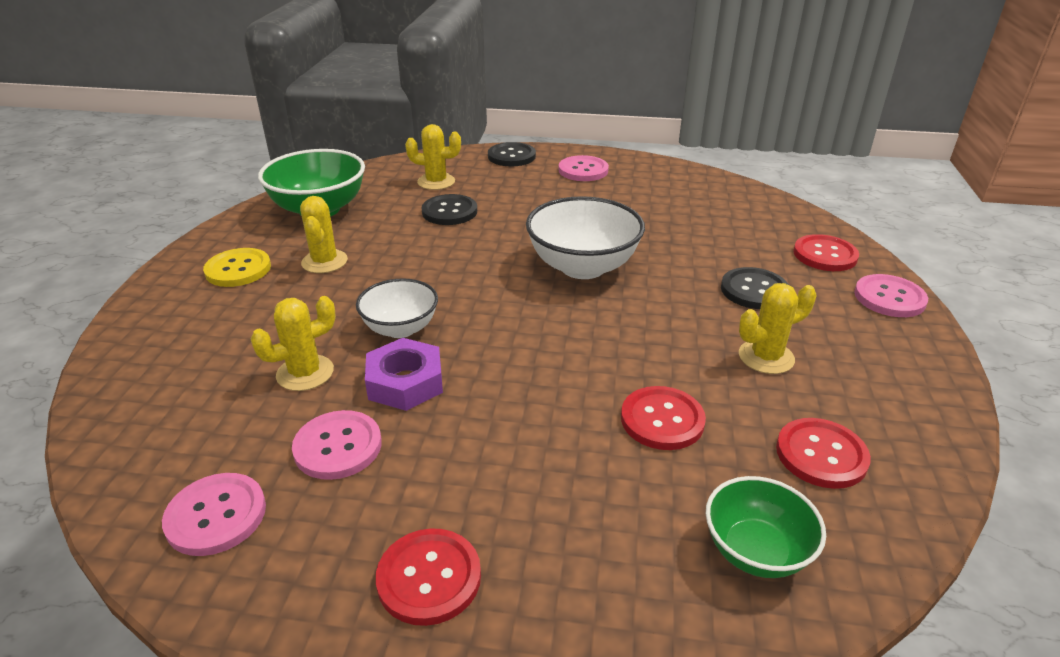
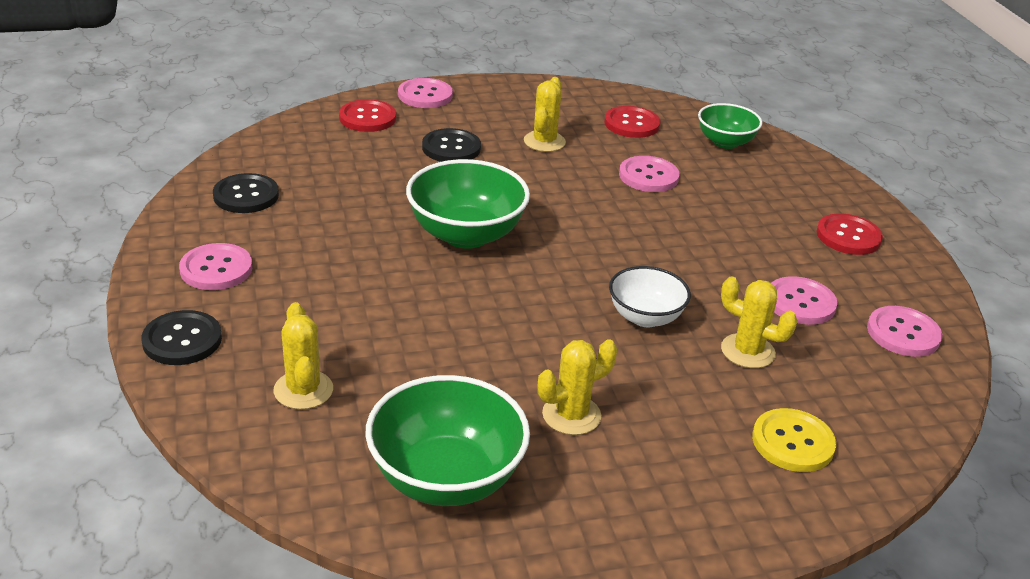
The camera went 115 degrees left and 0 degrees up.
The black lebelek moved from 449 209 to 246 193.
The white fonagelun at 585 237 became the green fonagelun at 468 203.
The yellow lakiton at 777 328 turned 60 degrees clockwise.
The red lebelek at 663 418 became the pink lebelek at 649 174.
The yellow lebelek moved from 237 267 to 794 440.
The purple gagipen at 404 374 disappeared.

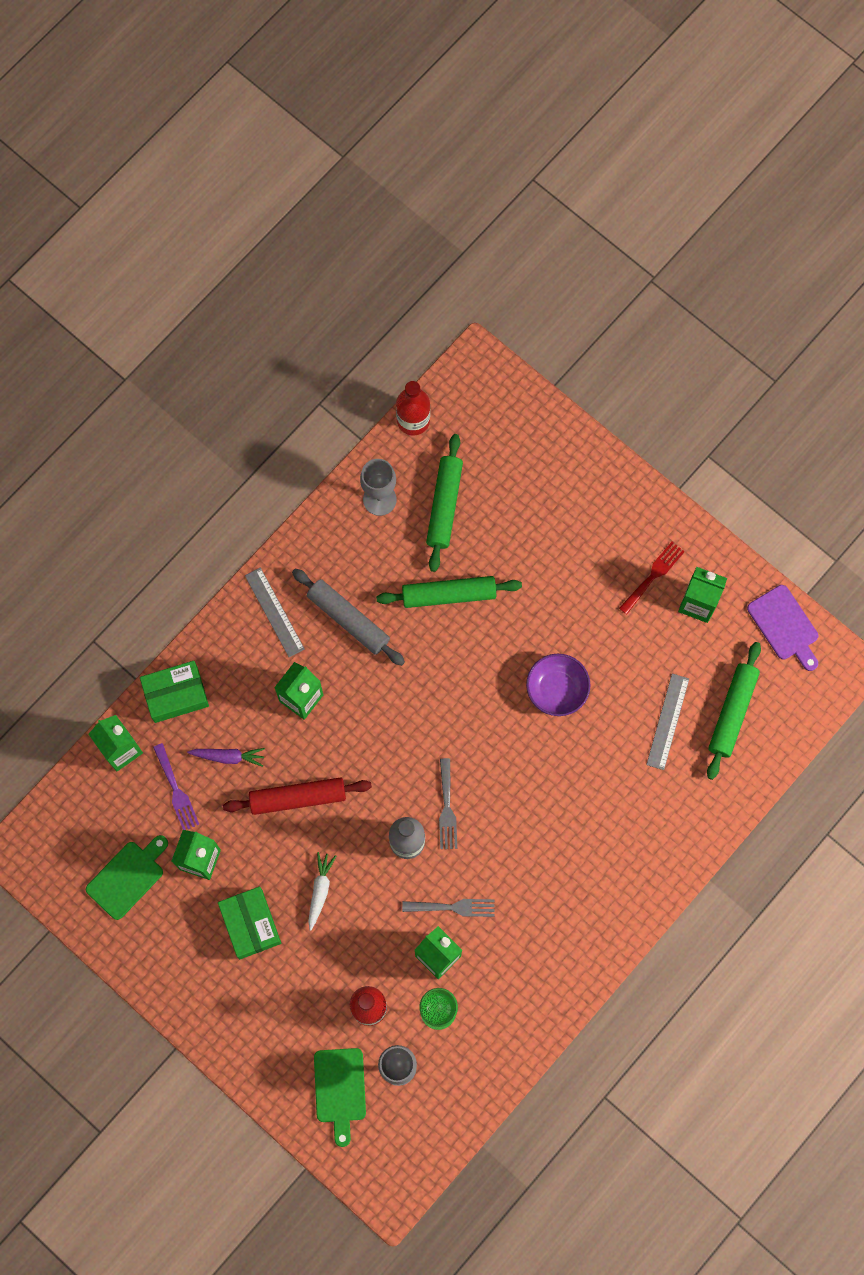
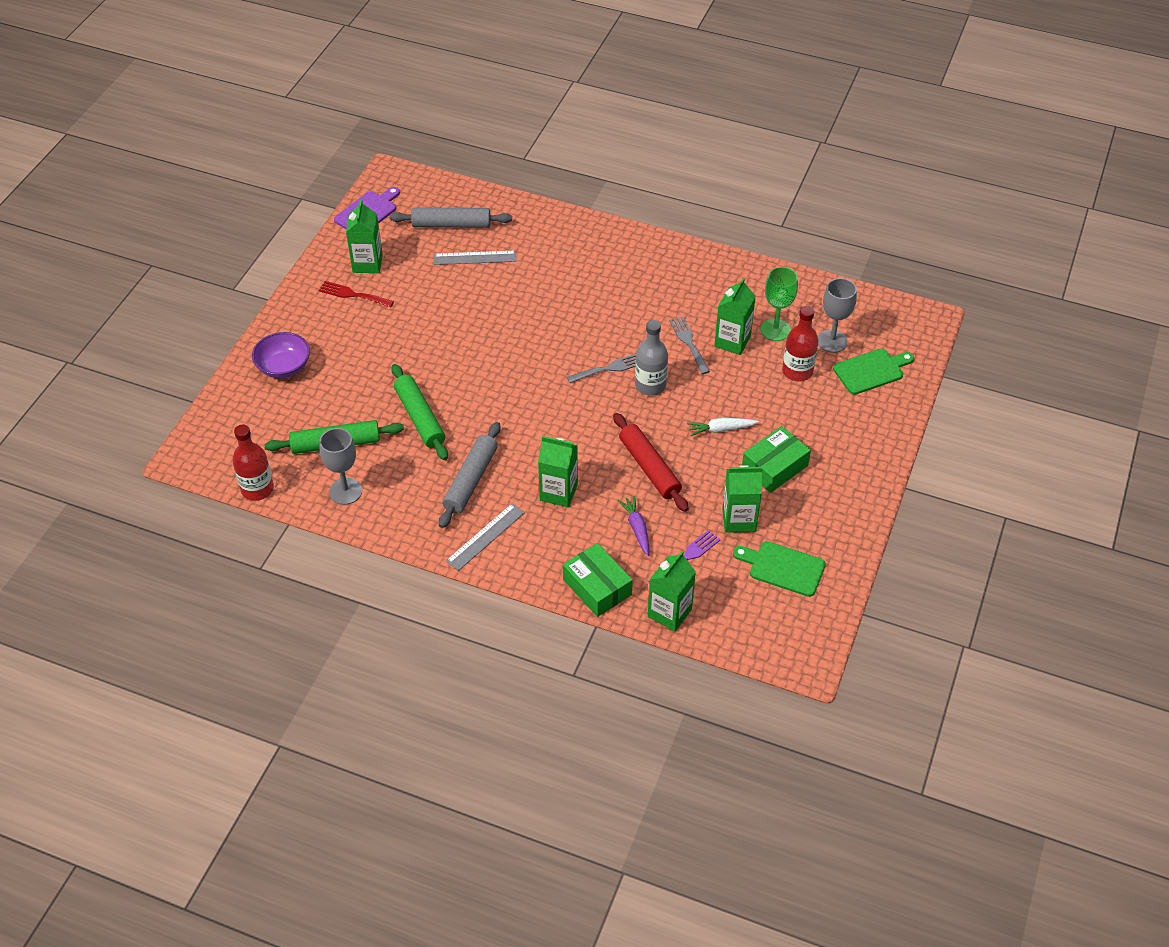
The camera went 110 degrees left and 25 degrees down.
The purple fonagelun moved from 558 685 to 281 355.
The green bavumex at 734 711 became the grey bavumex at 451 217.

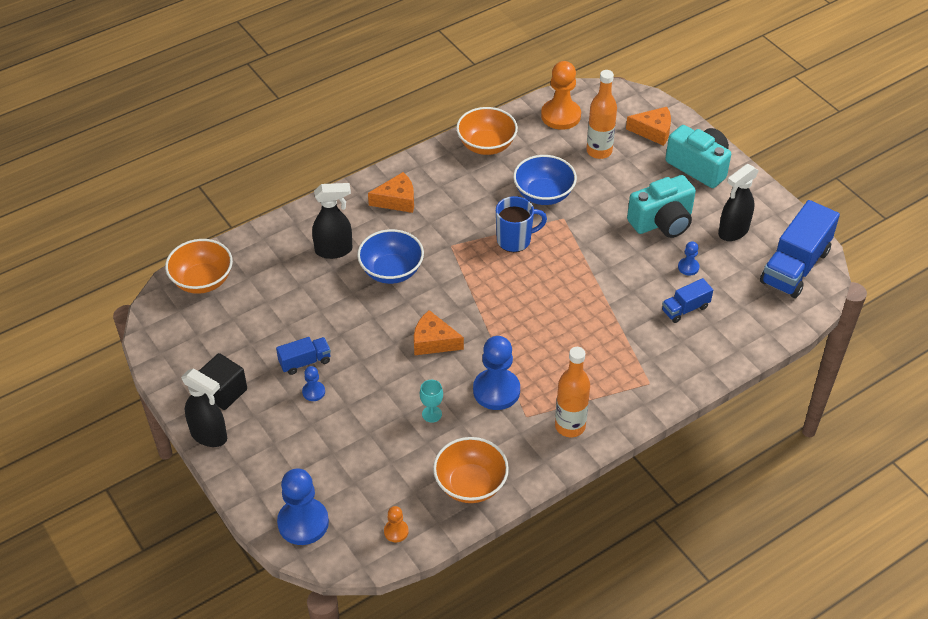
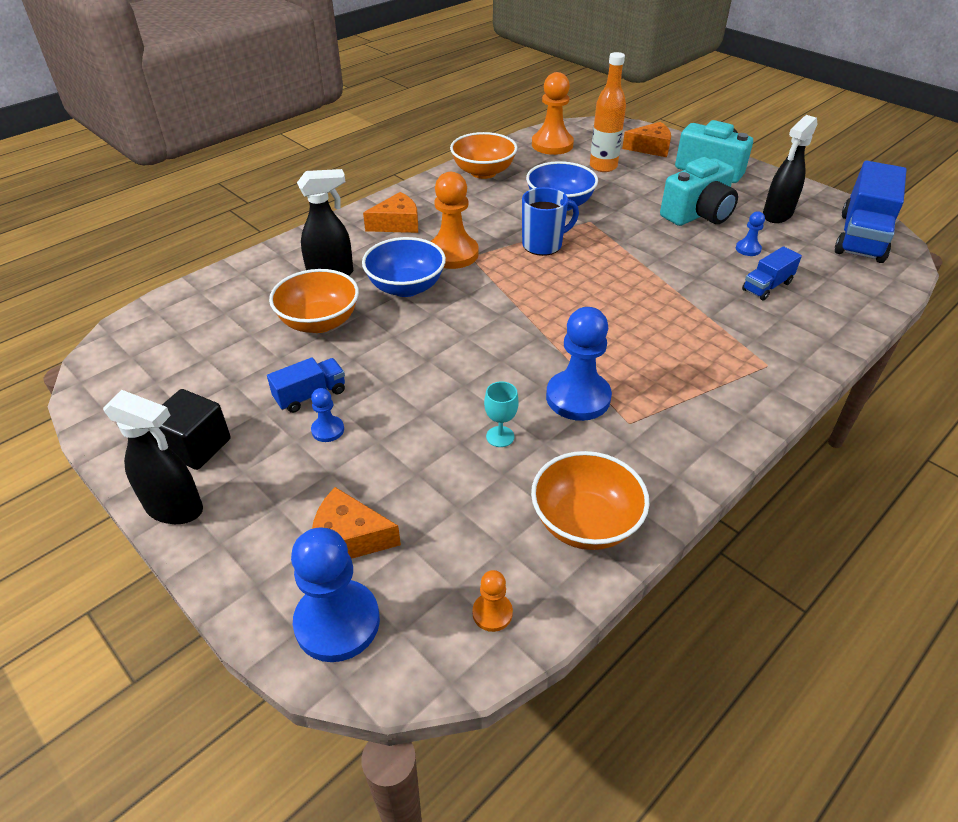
The camera went 10 degrees left and 5 degrees down.
The orange fonagelun moved from 199 266 to 314 301.
The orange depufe moved from 439 332 to 356 523.
The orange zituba at 454 220 appeared.
The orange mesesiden at 572 392 disappeared.

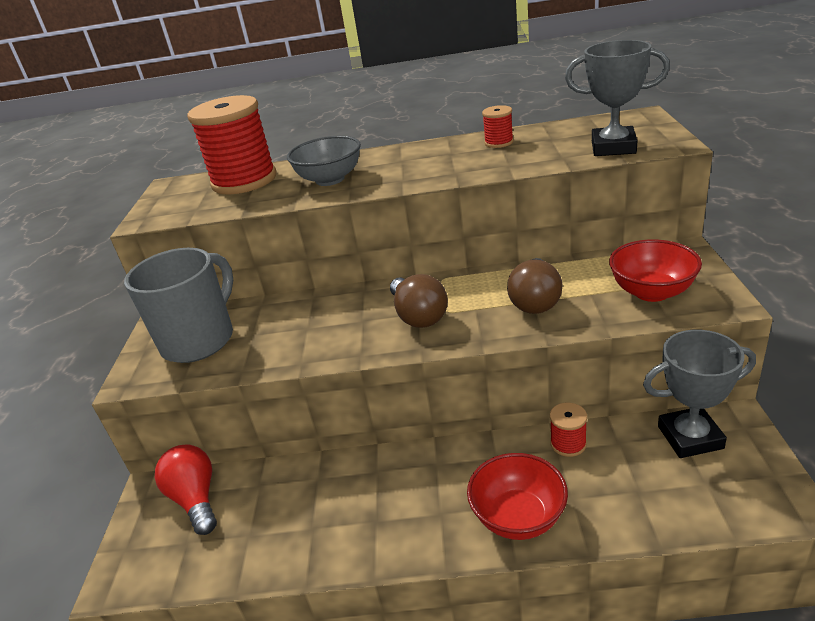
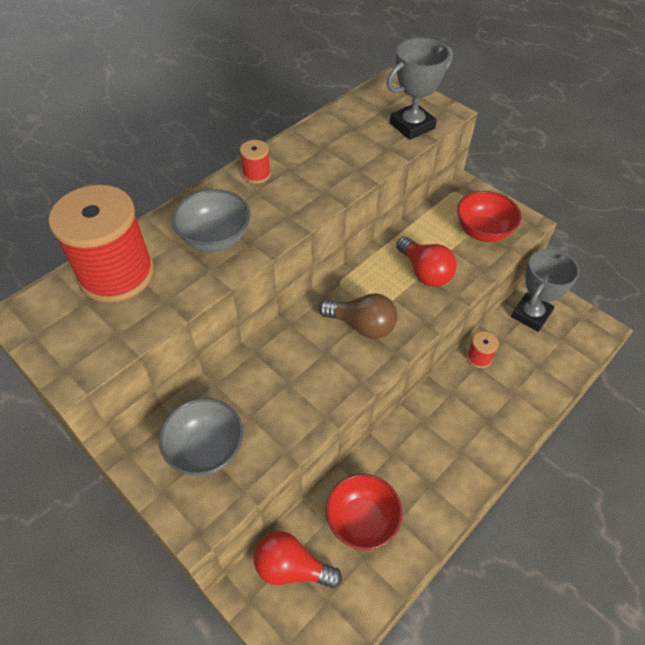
The camera went 50 degrees left and 20 degrees up.
The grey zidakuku at 178 305 was replaced by the grey fonagelun at 201 437.
The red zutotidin moved from 498 126 to 255 162.
The red fonagelun moved from 517 496 to 364 512.
The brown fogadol at 535 286 became the red fogadol at 426 262.

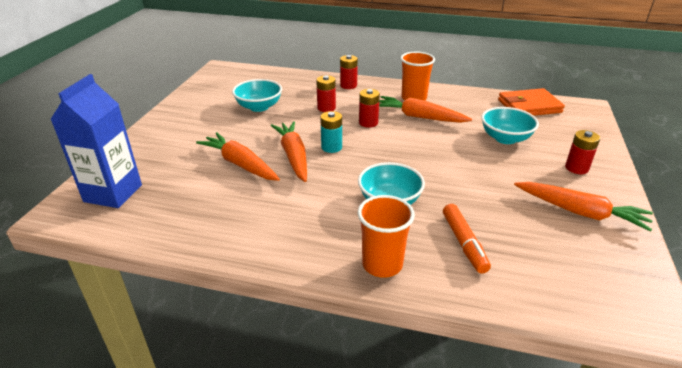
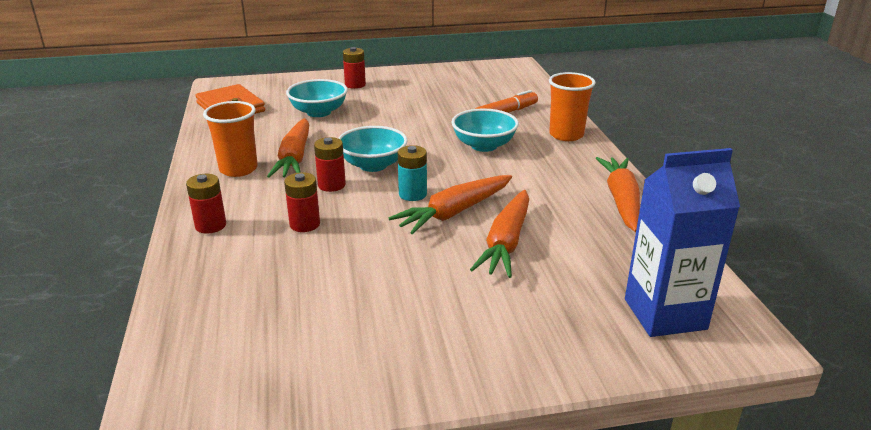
The camera went 115 degrees left and 5 degrees down.
The turquoise fonagelun moved from 257 95 to 373 149.
The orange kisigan moved from 583 207 to 618 194.

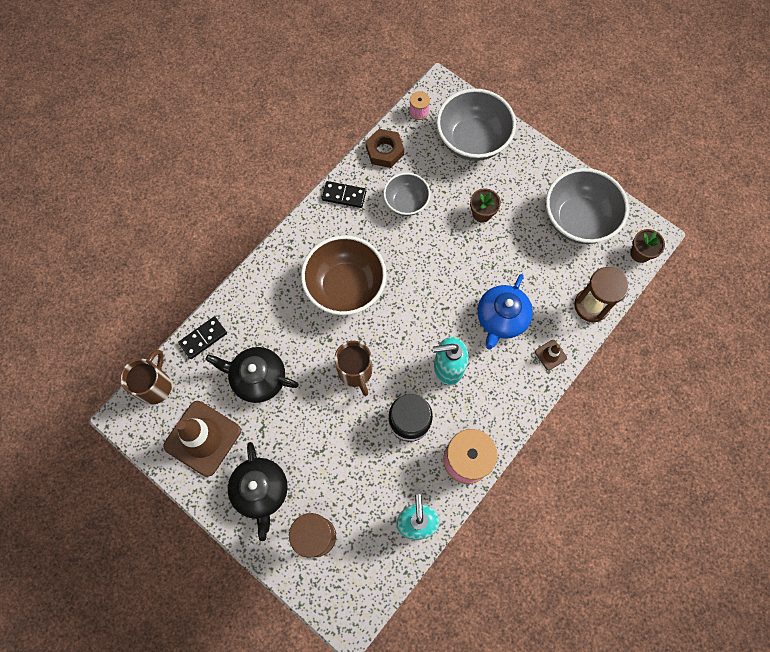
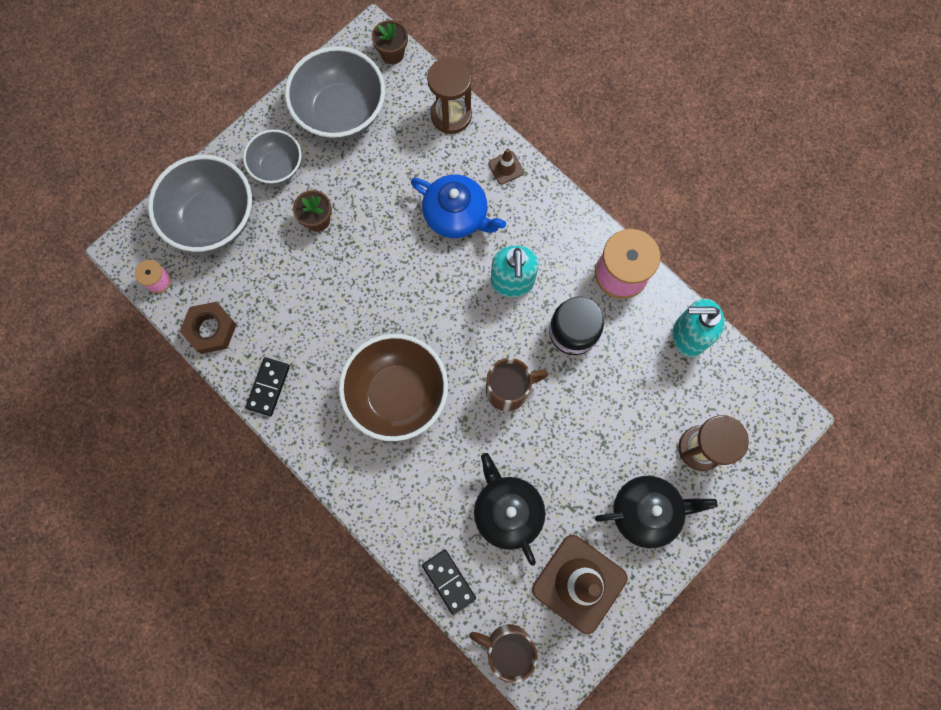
The camera went 85 degrees left and 5 degrees up.
The grey fonagelun moved from 406 194 to 272 156.
The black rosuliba at 252 375 turned 135 degrees clockwise.

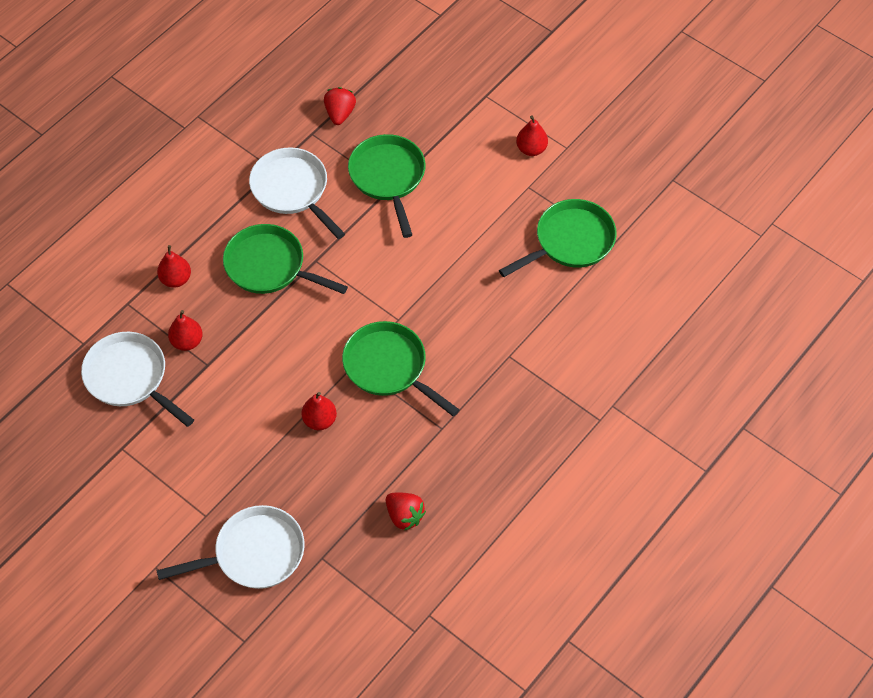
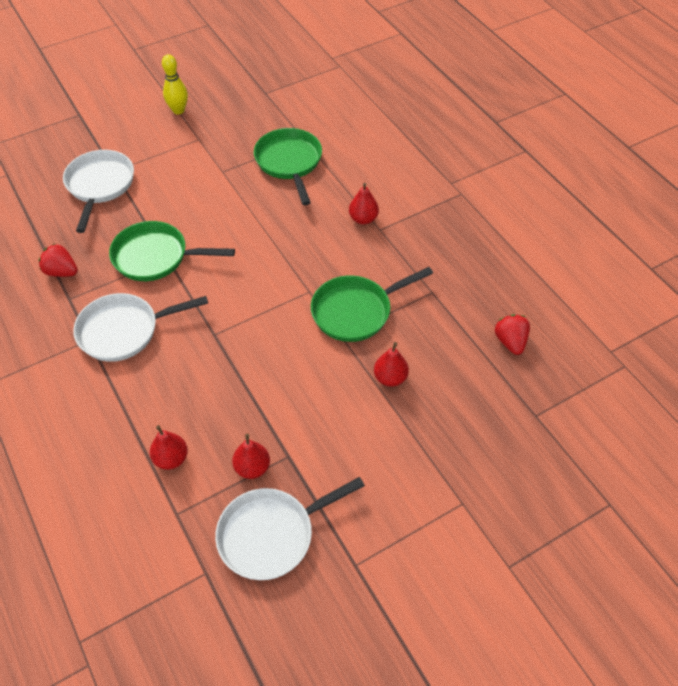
The camera went 70 degrees left and 5 degrees down.
The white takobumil moved from 230 547 to 98 191.
The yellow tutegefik at 175 84 appeared.
The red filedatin moved from 532 135 to 364 203.
The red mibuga at 406 512 turned 75 degrees counterclockwise.
The green takobumil at 285 259 disappeared.

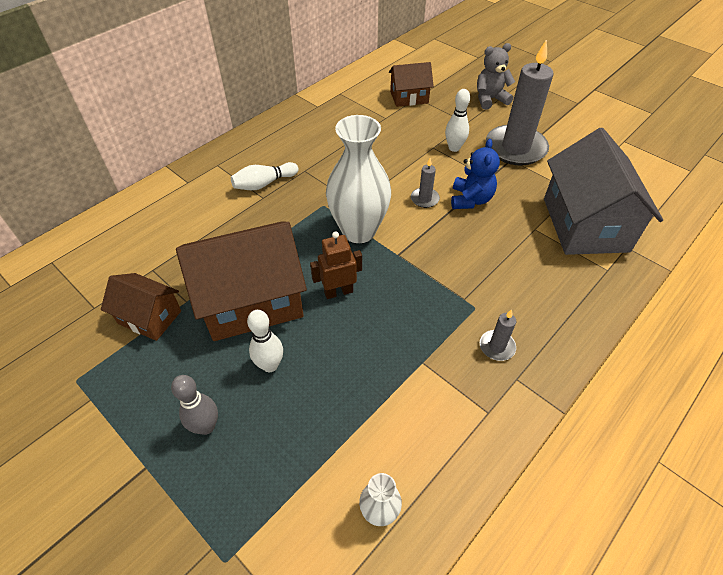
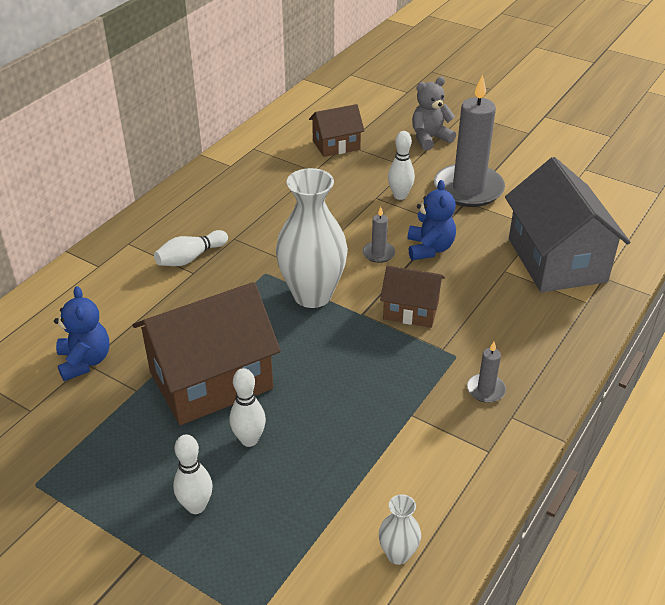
The camera went 10 degrees left and 10 degrees down.
The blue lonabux at 82 333 appeared.
The grey tutegefik at 194 405 became the white tutegefik at 193 474.
The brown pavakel moved from 141 307 to 412 296.
The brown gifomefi at 336 265 disappeared.

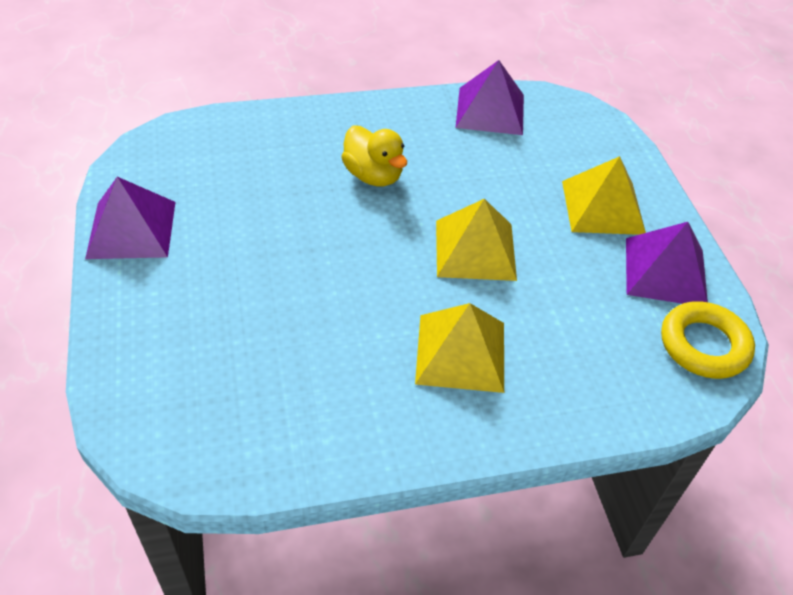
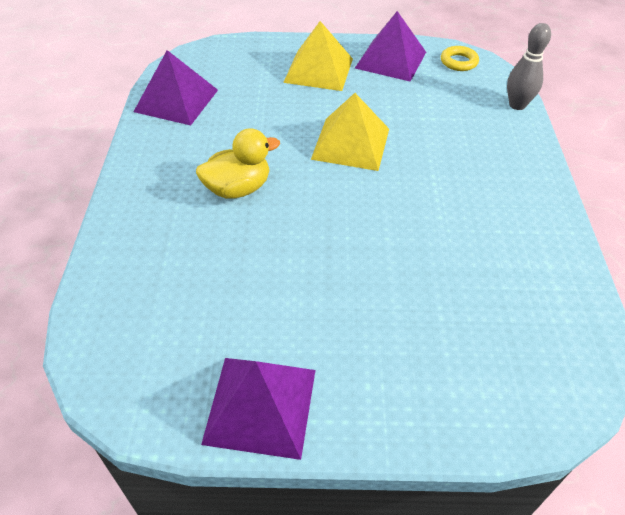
The camera went 75 degrees left and 0 degrees up.
The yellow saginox at 708 340 changed to 0.61 times the size.
The grey tutegefik at 529 66 appeared.
The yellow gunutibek at 459 348 disappeared.

